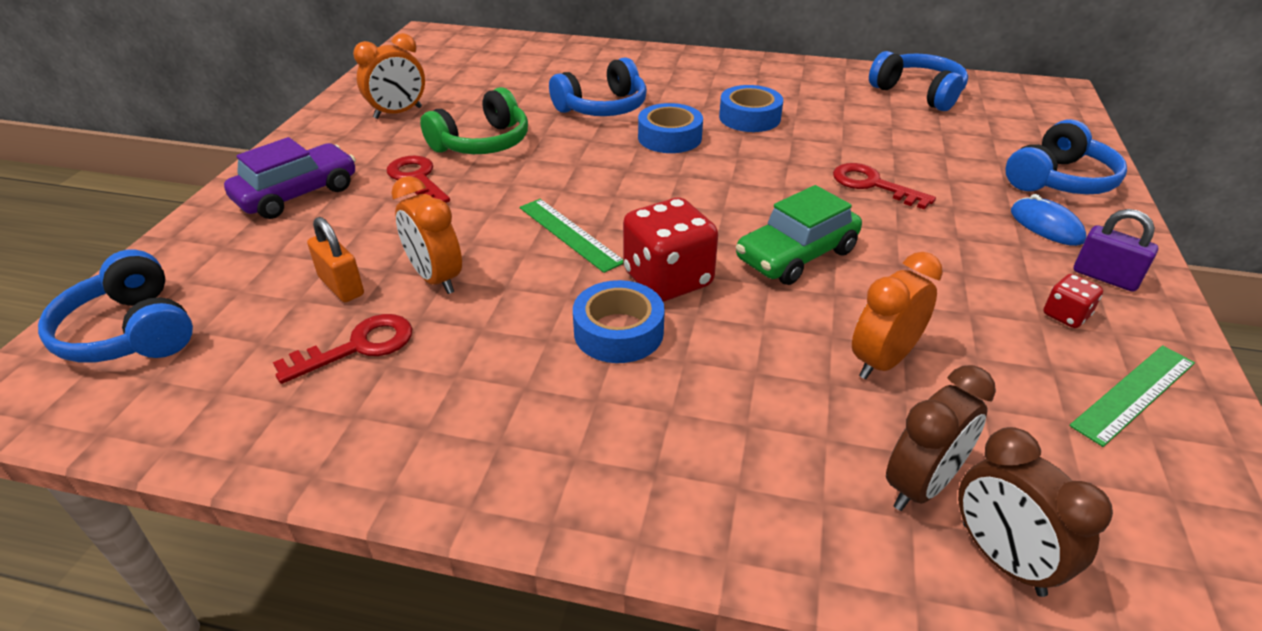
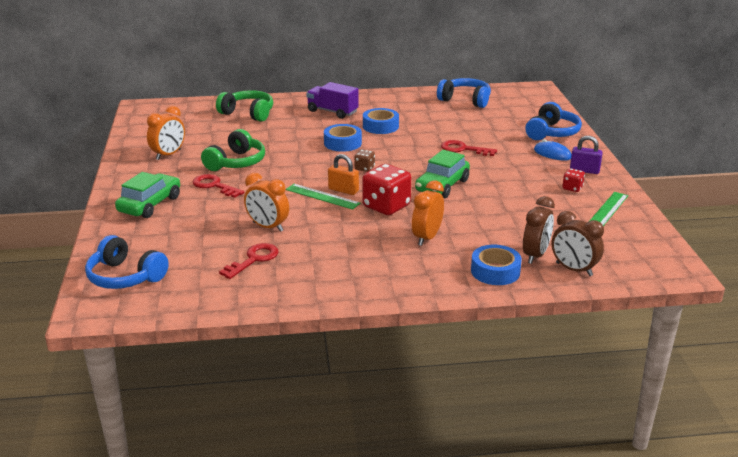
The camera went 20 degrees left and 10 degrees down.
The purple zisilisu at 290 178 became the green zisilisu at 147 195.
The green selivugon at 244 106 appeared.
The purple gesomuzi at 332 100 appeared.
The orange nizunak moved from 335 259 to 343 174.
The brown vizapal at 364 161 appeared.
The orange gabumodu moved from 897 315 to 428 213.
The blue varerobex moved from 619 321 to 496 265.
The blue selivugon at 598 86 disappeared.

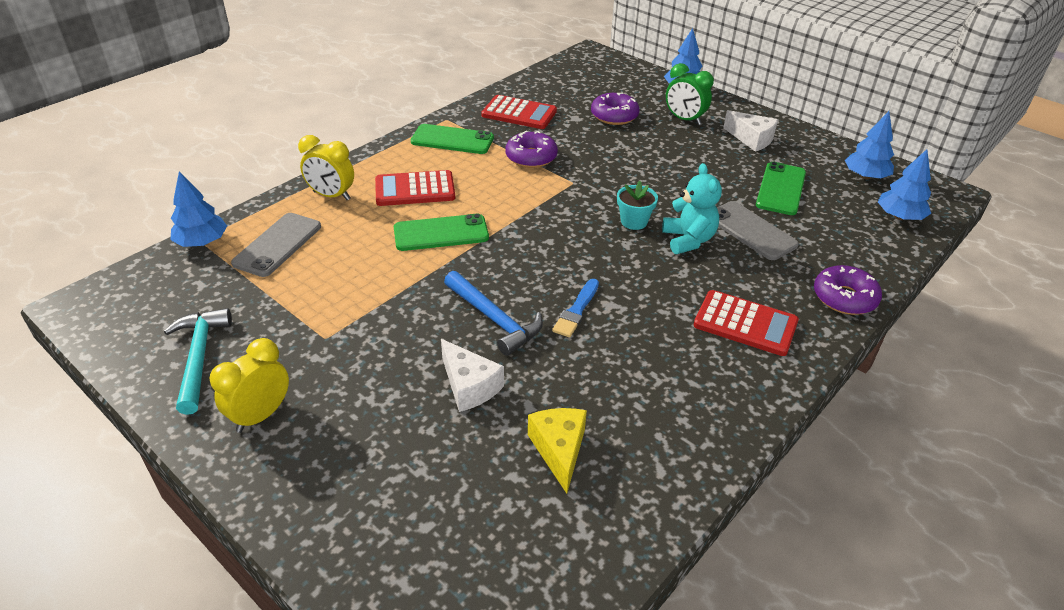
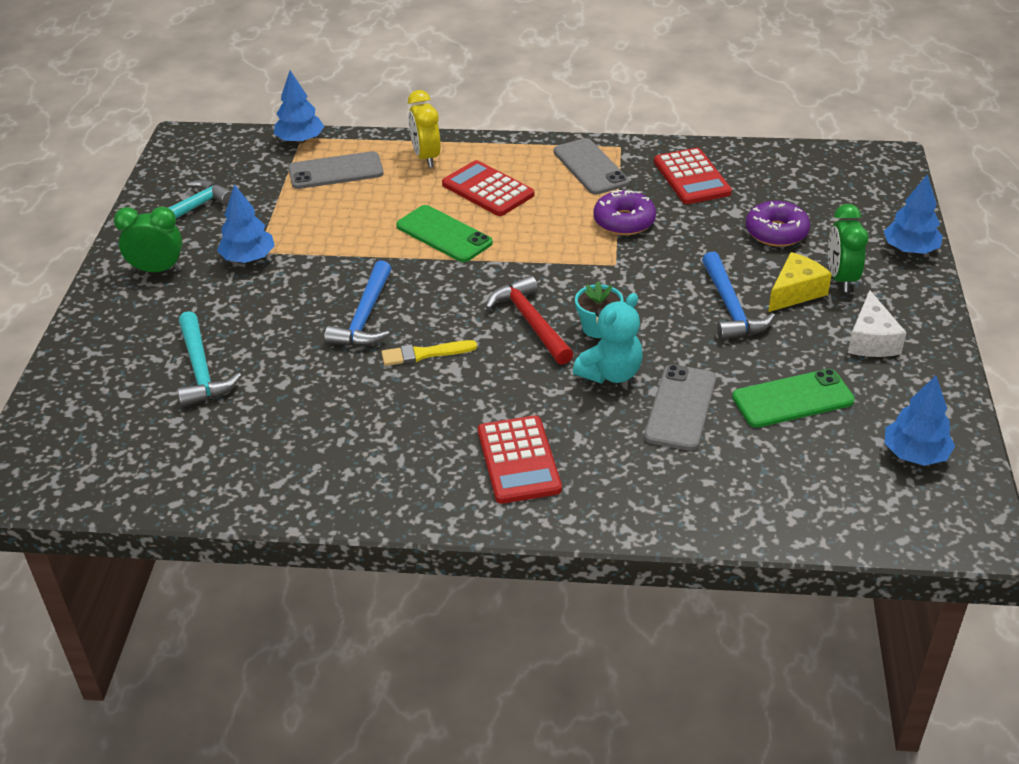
The camera went 55 degrees right and 0 degrees up.
The yellow gabumodu at 249 385 became the green gabumodu at 148 239.
The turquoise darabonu at 209 359 appeared.
The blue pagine moved from 904 184 to 246 223.
The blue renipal at 575 308 became the yellow renipal at 429 353.
The red darabonu at 529 320 appeared.
The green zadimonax at 452 139 became the grey zadimonax at 591 166.
The blue darabonu at 738 295 appeared.
The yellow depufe moved from 557 451 to 800 282.
The white depufe at 472 375 disappeared.
The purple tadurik at 848 290 disappeared.

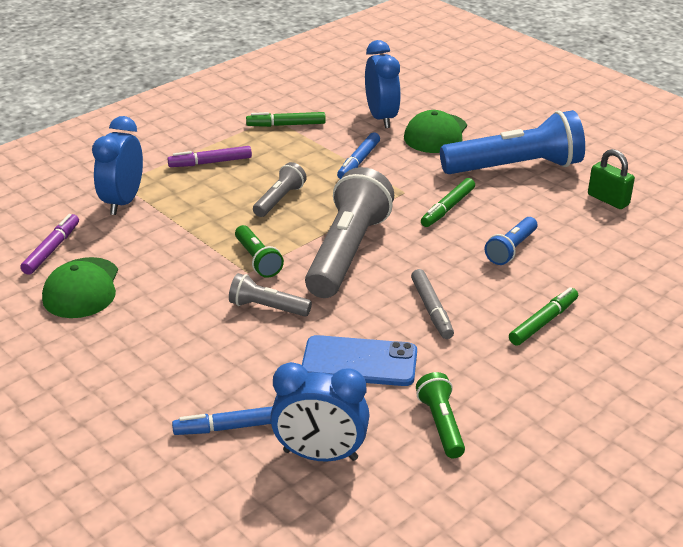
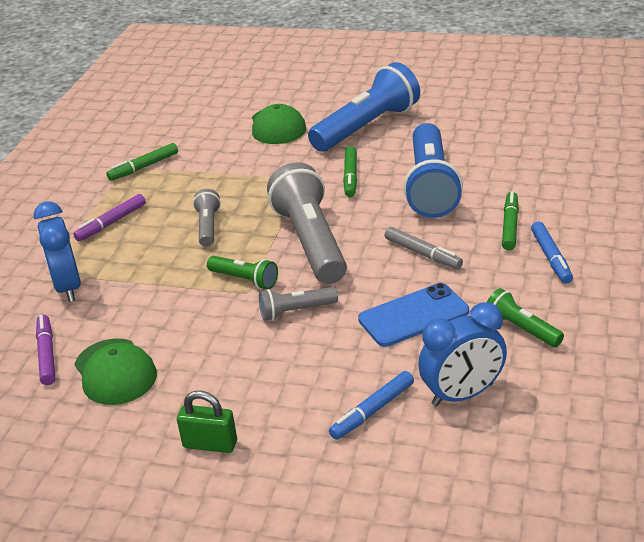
The camera went 30 degrees left and 0 degrees up.
The green nizunak moved from 611 179 to 207 422.
The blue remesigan at 511 241 changed to 2.05 times the size.
The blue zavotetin moved from 358 155 to 552 253.
The blue gabumodu at 383 84 disappeared.

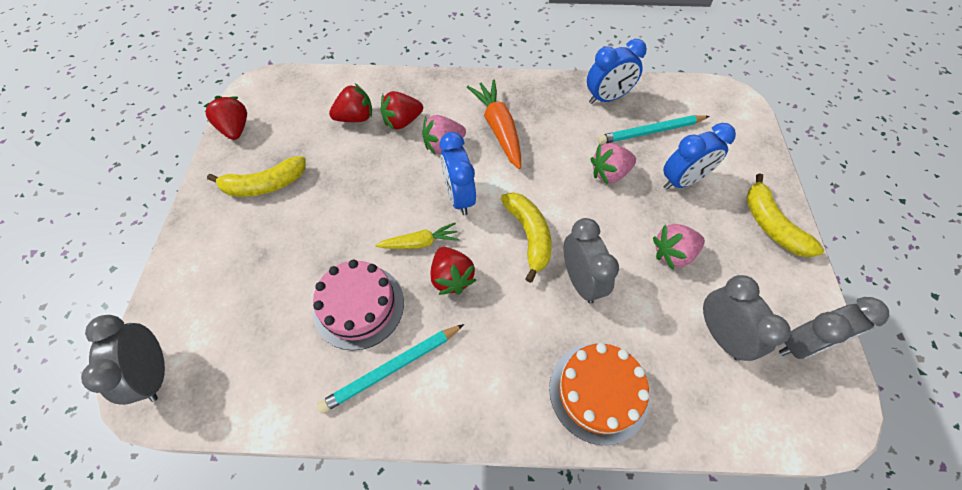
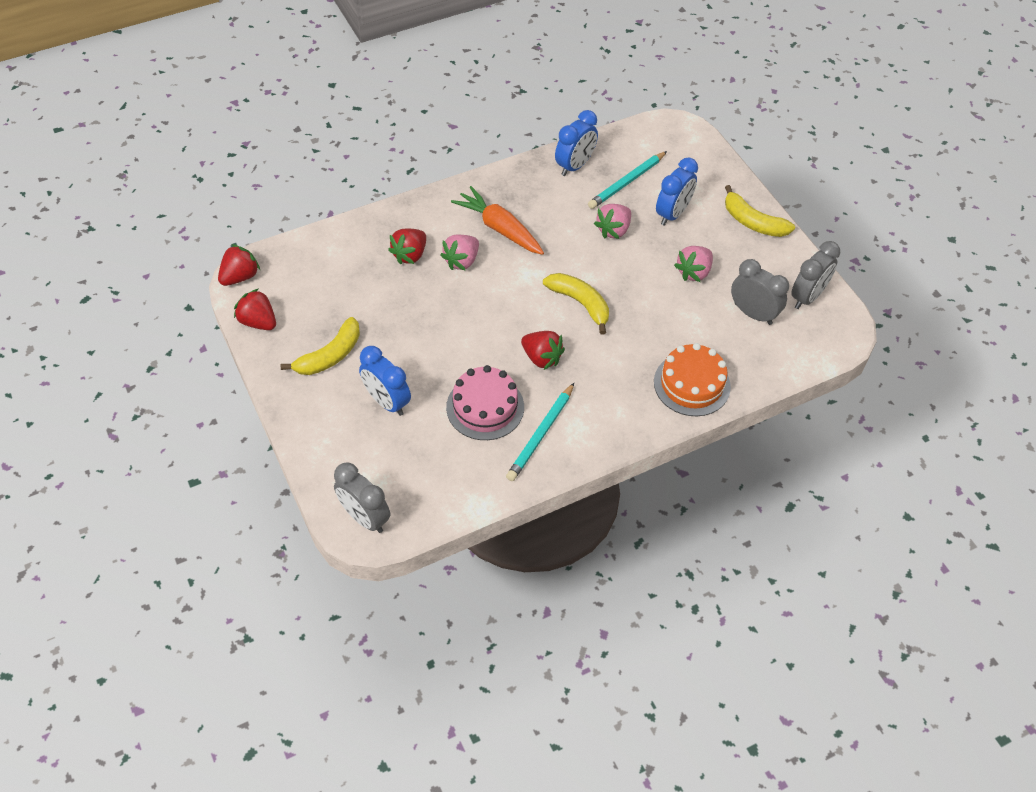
The camera went 30 degrees left and 5 degrees down.
The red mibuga moved from 350 103 to 239 265.
The blue gabumodu moved from 458 173 to 385 381.
The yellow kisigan at 417 236 disappeared.
The grey gabumodu at 591 261 disappeared.

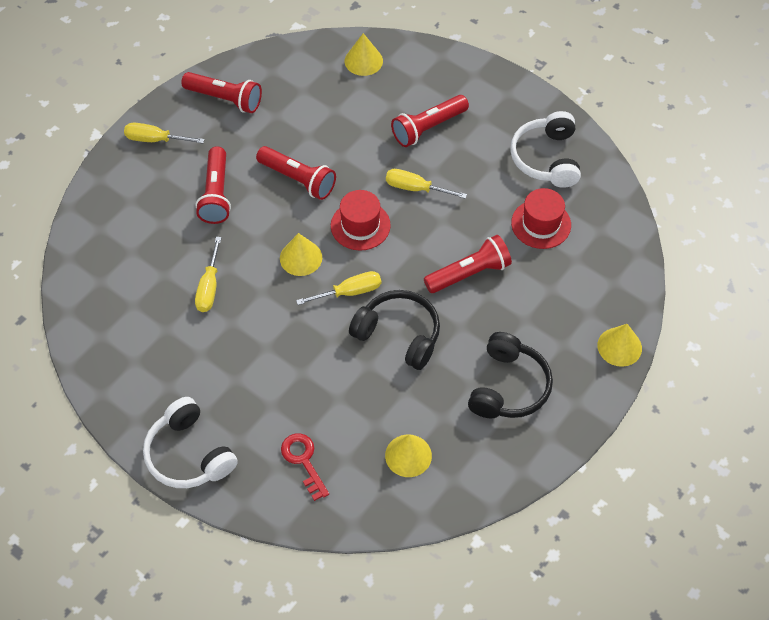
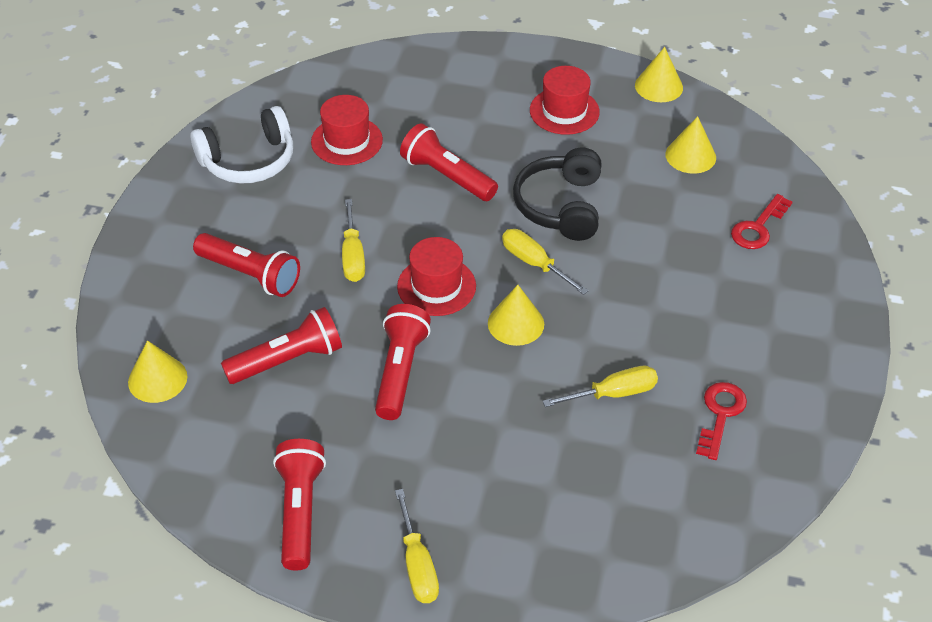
The camera went 115 degrees left and 10 degrees down.
The red remesigan moved from 213 185 to 281 345.
The black selivugon at 510 375 was replaced by the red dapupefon at 565 100.
The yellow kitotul moved from 619 345 to 659 74.
The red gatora at 721 421 appeared.
The white selivugon at 190 442 disappeared.

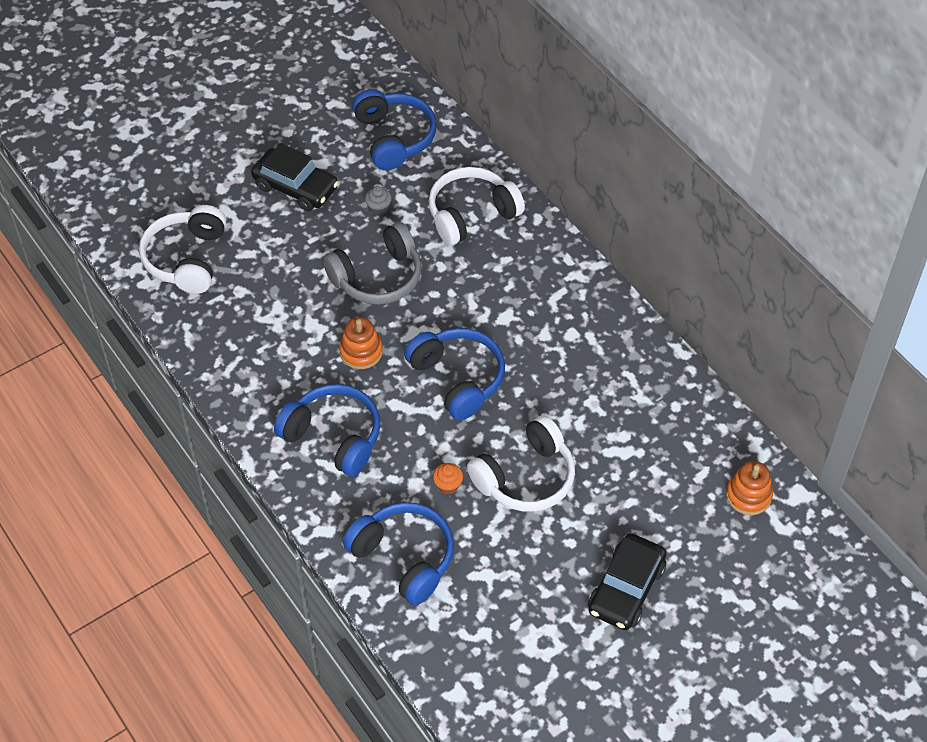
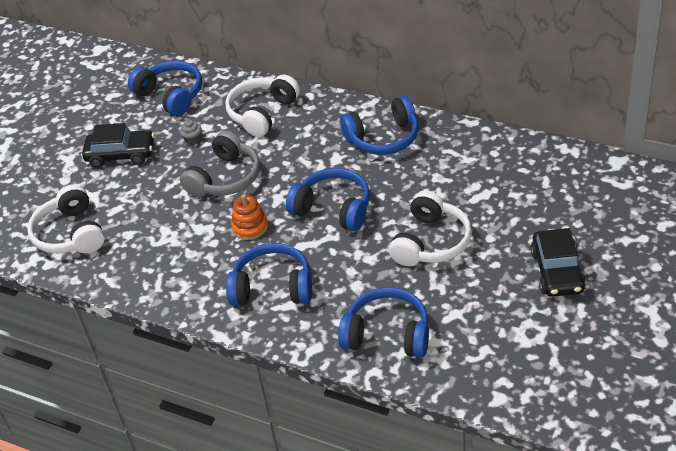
The camera went 25 degrees left and 10 degrees down.
The blue selivugon at 379 125 appeared.
The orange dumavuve at 448 478 disappeared.
The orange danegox at 749 488 disappeared.

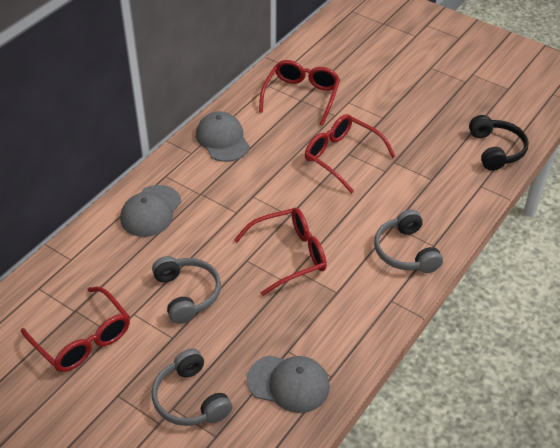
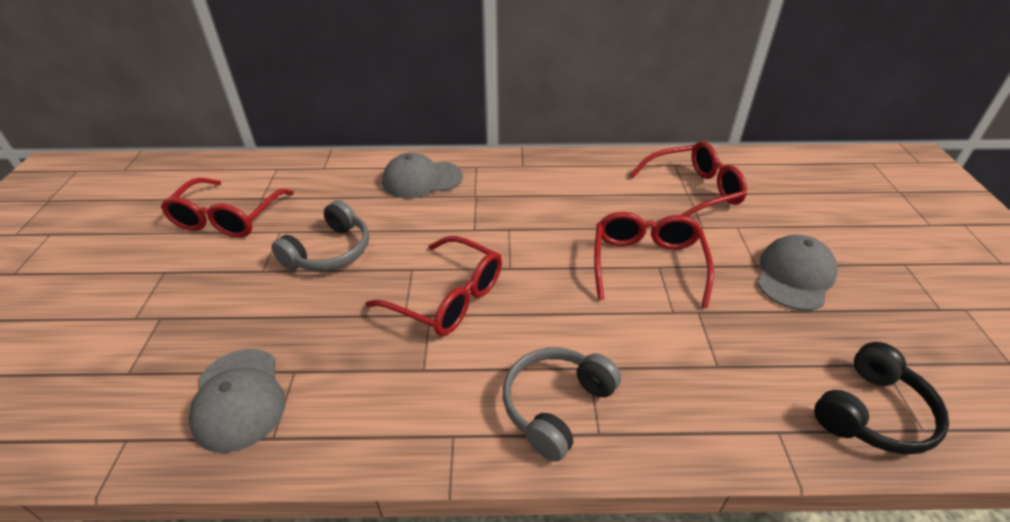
The camera went 55 degrees right and 5 degrees down.
The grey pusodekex moved from 223 137 to 797 272.
The grey selivugon at 192 387 disappeared.

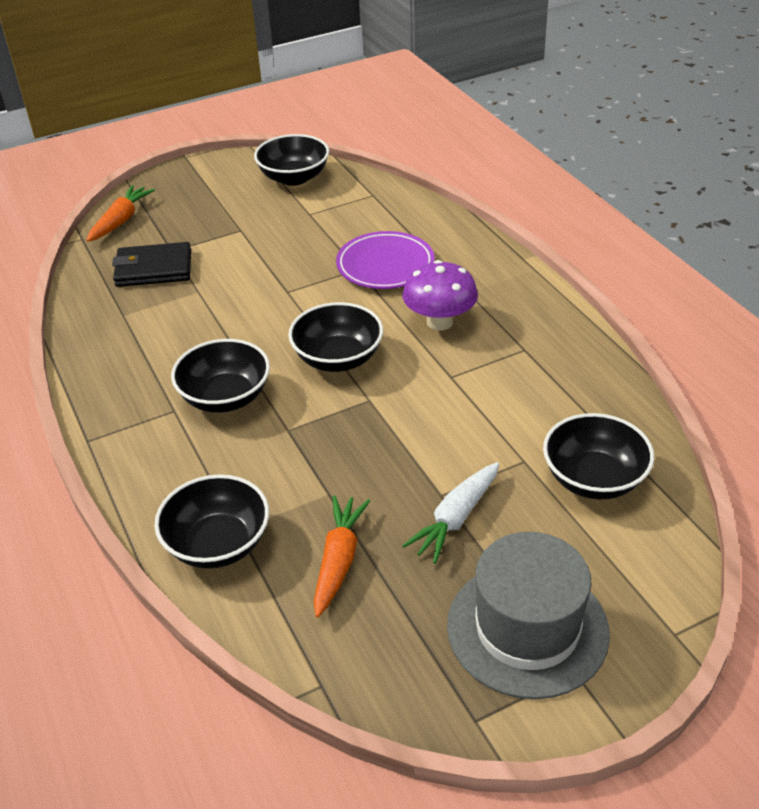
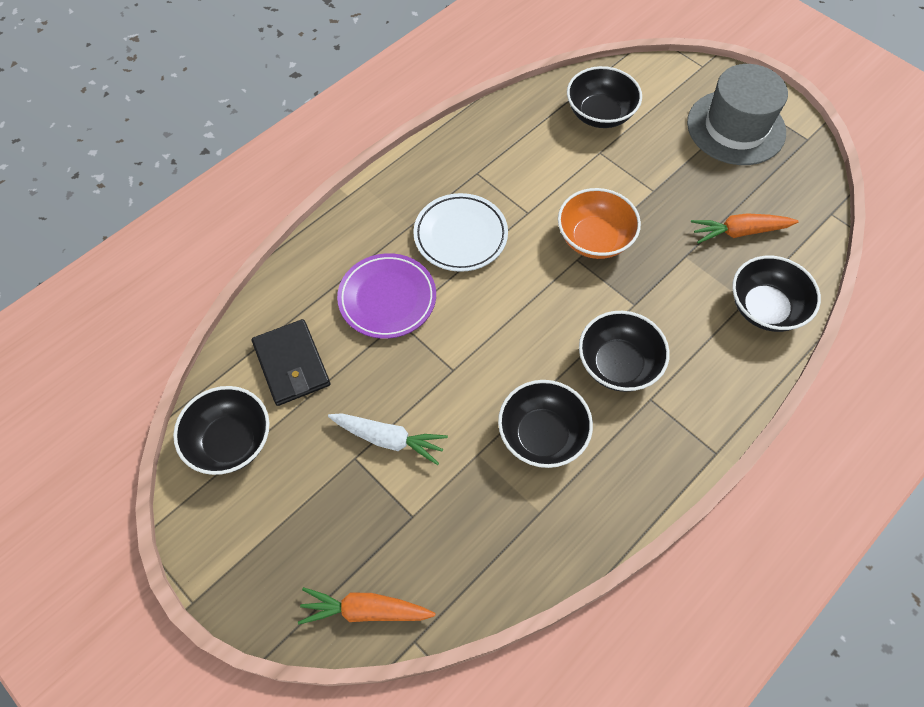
The camera went 110 degrees left and 20 degrees up.
The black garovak moved from 151 264 to 291 362.
The white kisigan moved from 450 513 to 388 439.
The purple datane at 440 295 was replaced by the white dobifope at 460 232.
The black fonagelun moved from 335 337 to 545 424.
The orange fonagelun at 599 223 appeared.

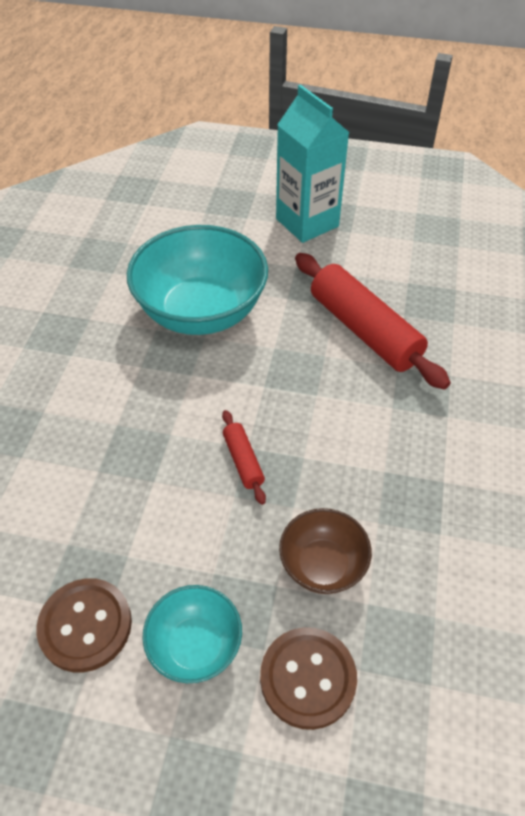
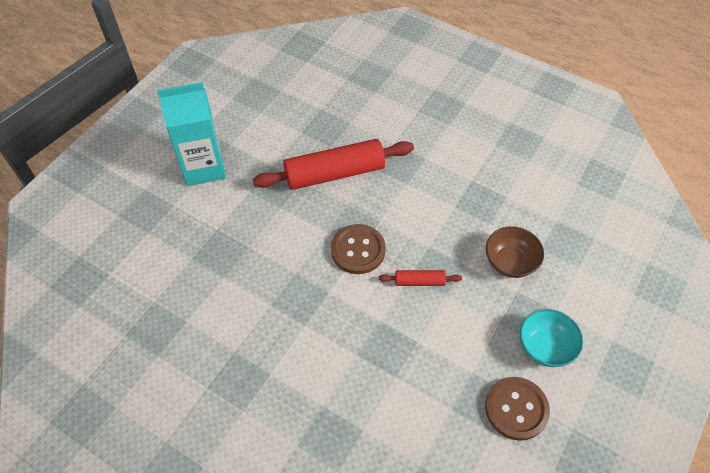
The camera went 70 degrees left and 5 degrees up.
The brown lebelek moved from 308 678 to 358 249.
The turquoise fonagelun at 197 280 disappeared.

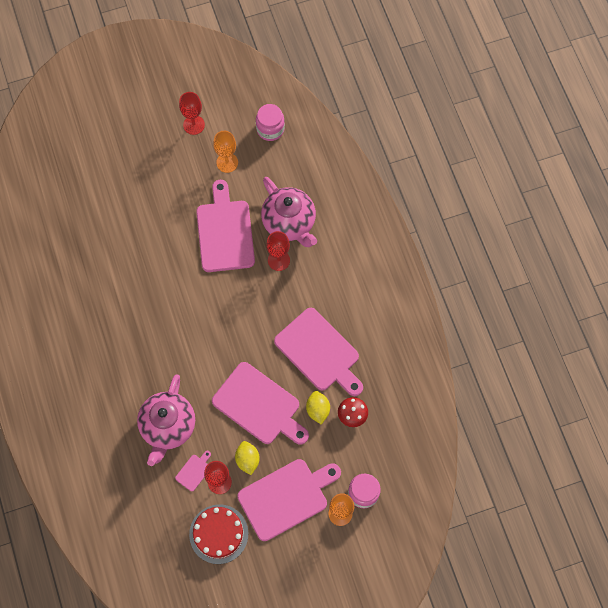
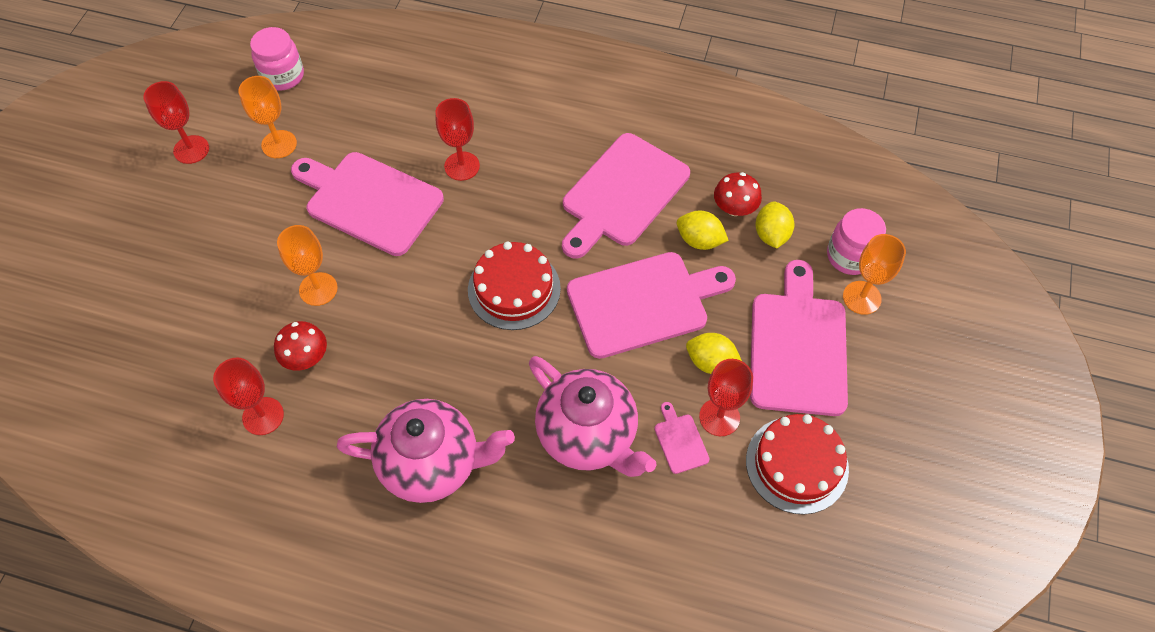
The camera went 55 degrees left and 10 degrees down.
The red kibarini at 248 396 appeared.
The red datane at 300 346 appeared.
The orange kibarini at 307 265 appeared.
The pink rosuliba moved from 289 212 to 426 451.
The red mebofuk at 514 286 appeared.
The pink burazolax at 318 352 turned 135 degrees clockwise.
The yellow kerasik at 774 225 appeared.

